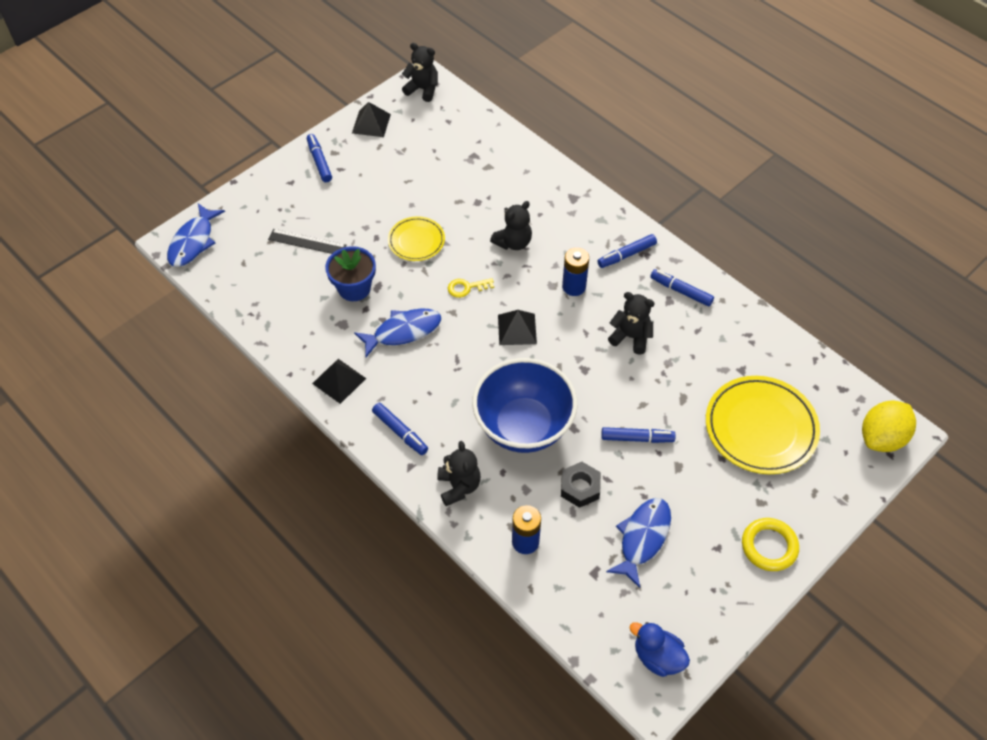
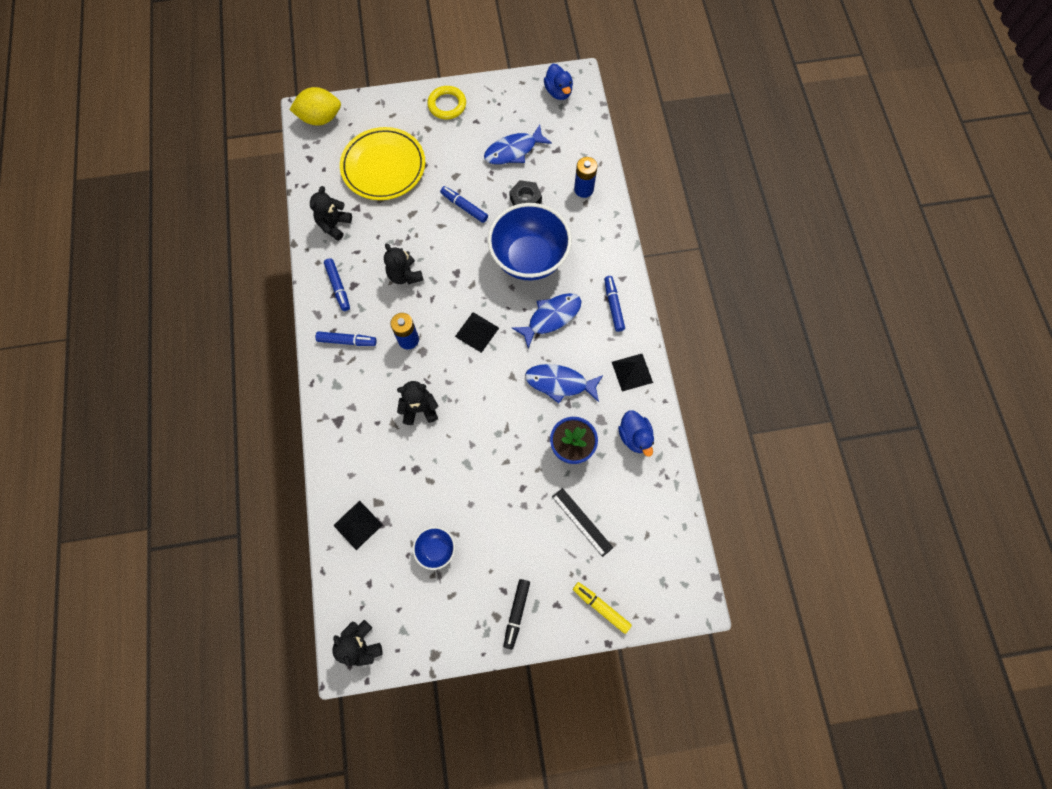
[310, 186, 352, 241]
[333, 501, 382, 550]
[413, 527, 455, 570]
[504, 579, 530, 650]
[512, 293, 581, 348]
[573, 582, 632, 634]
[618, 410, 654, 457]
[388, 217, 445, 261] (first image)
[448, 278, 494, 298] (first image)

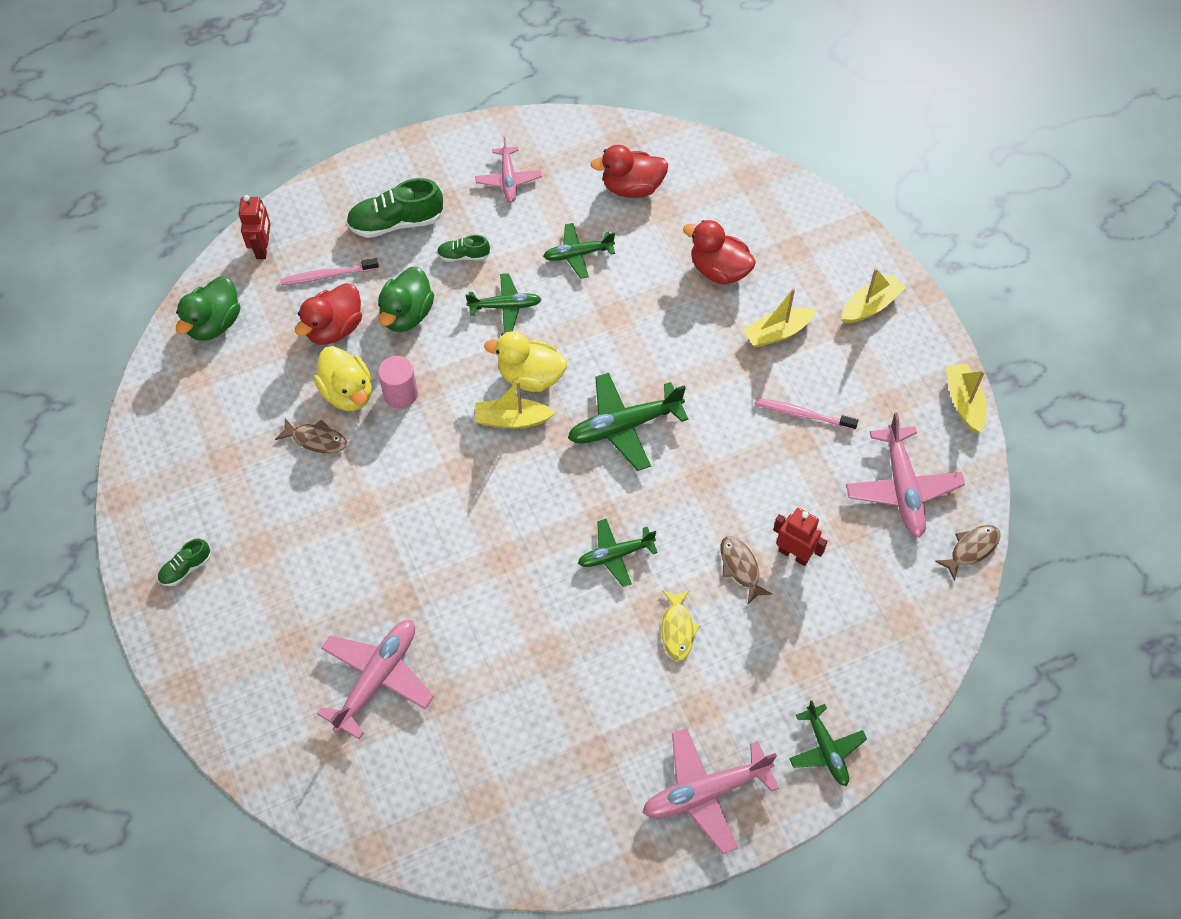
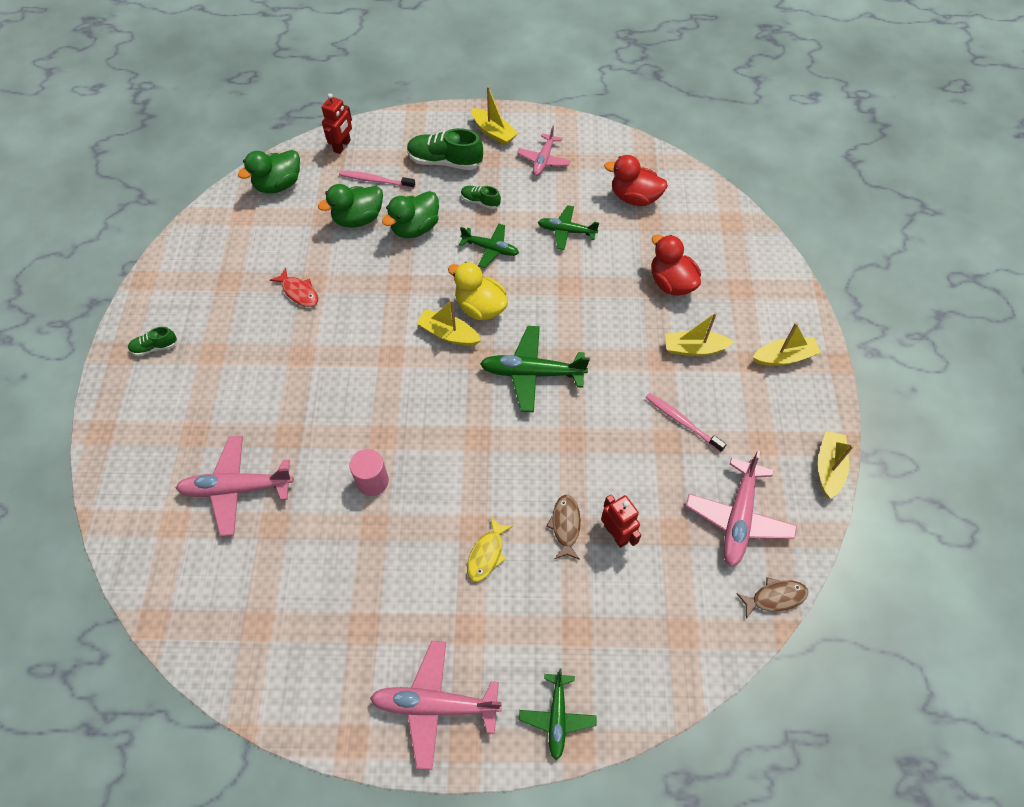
[176, 436, 294, 536]
[270, 267, 318, 307]
[318, 184, 383, 228]
[350, 449, 389, 496]
[471, 86, 518, 145]
[314, 346, 372, 411] (first image)
[578, 519, 658, 587] (first image)

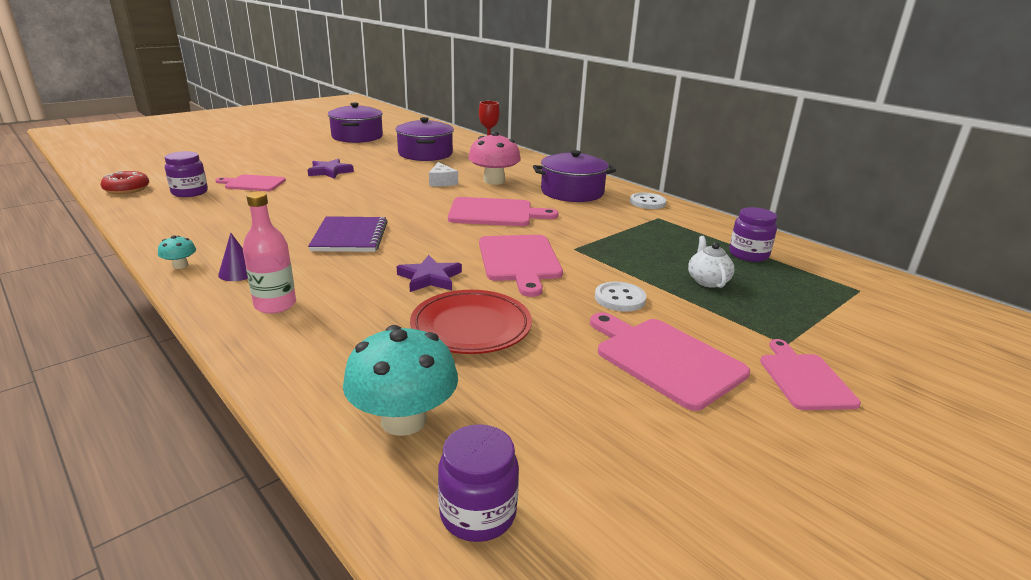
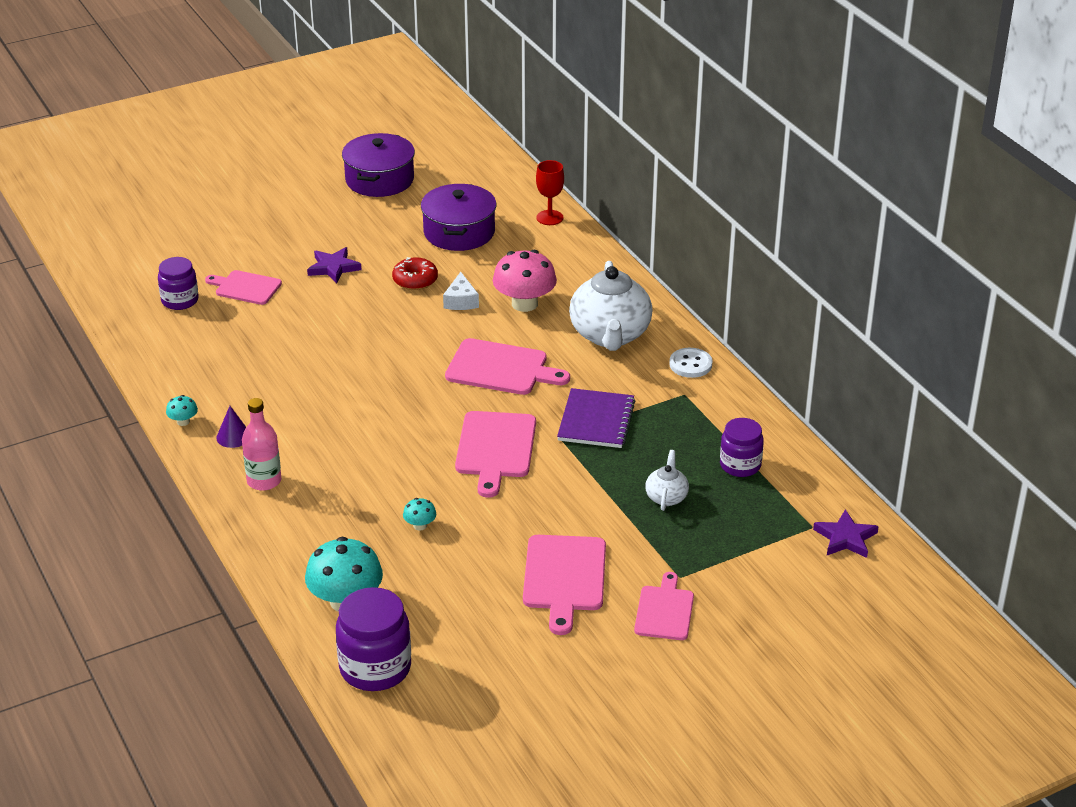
[336, 587, 411, 691]
[392, 257, 438, 290]
[403, 498, 436, 530]
[523, 535, 606, 635]
[557, 388, 635, 448]
[569, 261, 652, 351]
[813, 509, 879, 558]
[595, 282, 646, 312] (first image)

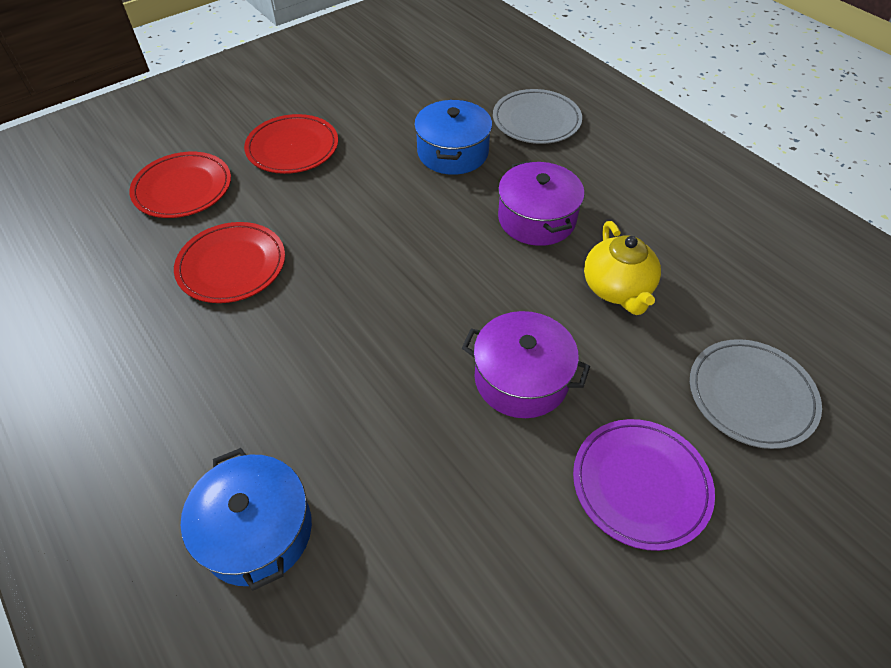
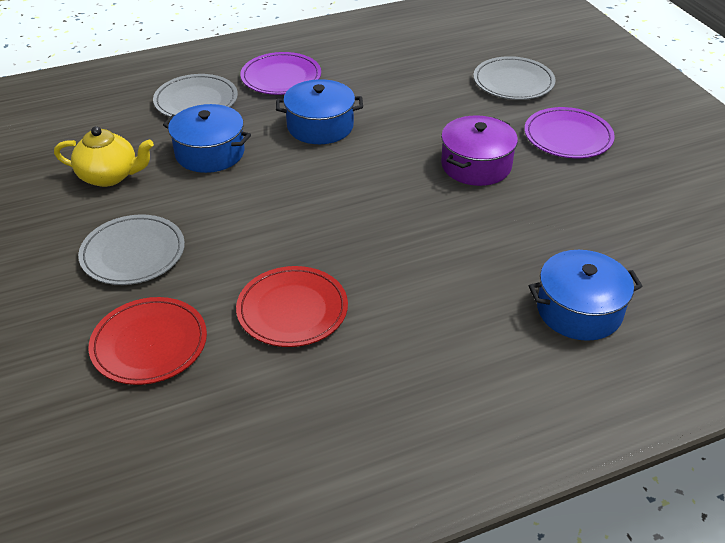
[54, 126, 154, 187]
[78, 214, 185, 285]
[240, 52, 321, 95]
[276, 79, 363, 144]

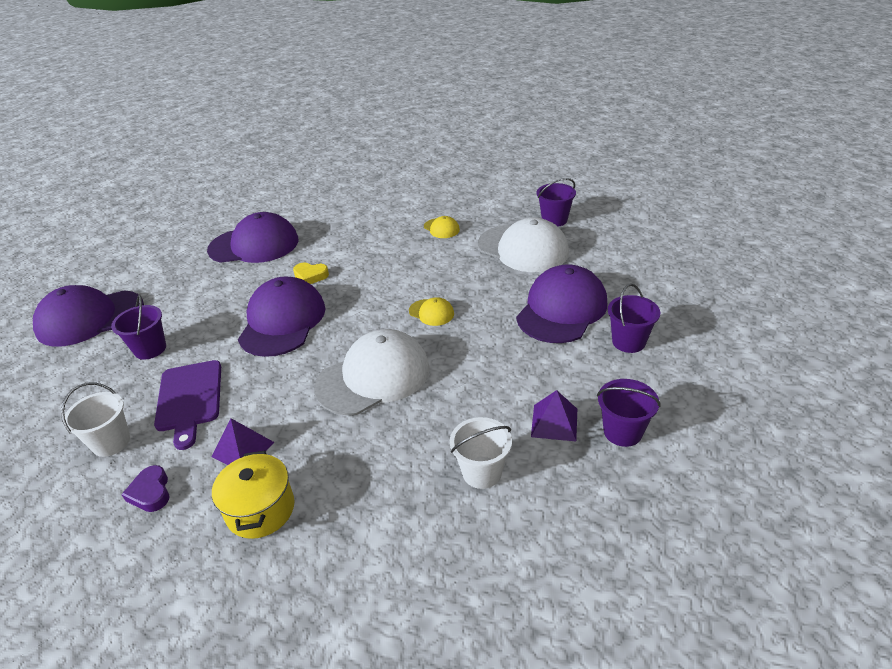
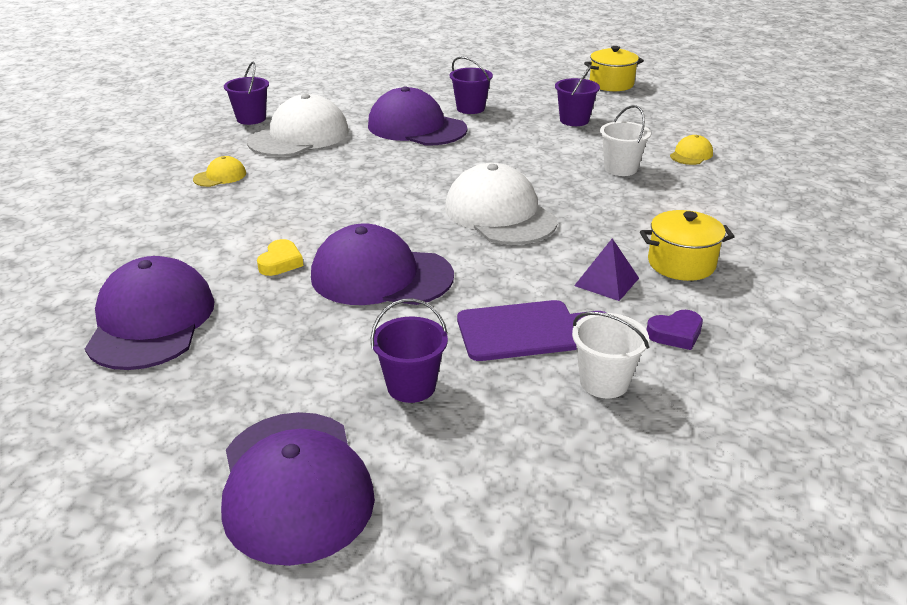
[584, 46, 644, 91]
[670, 135, 713, 165]
[531, 390, 577, 441] (first image)

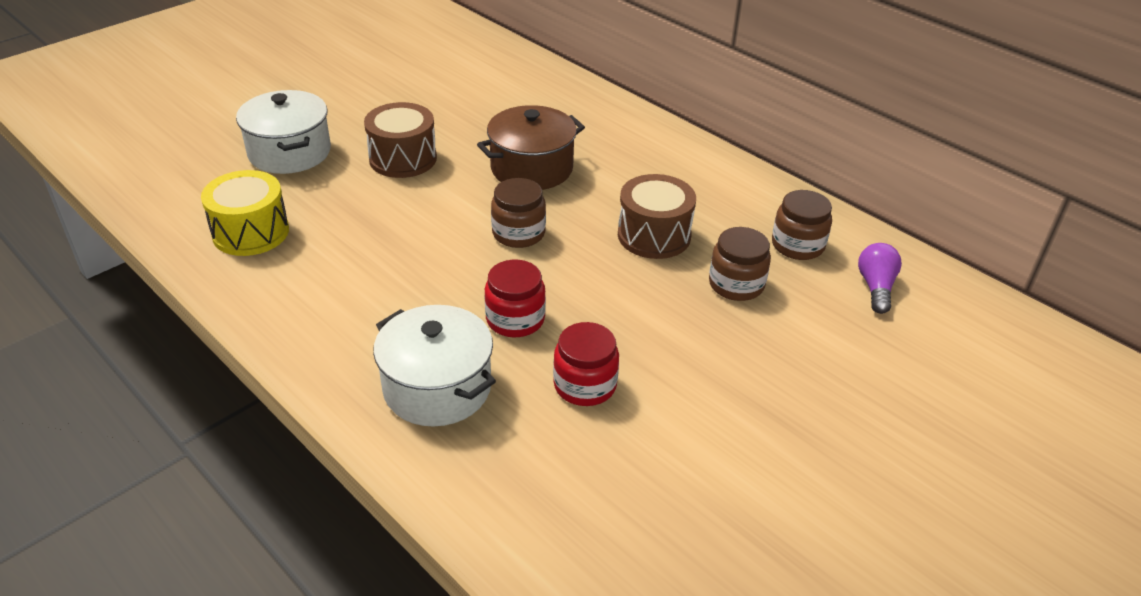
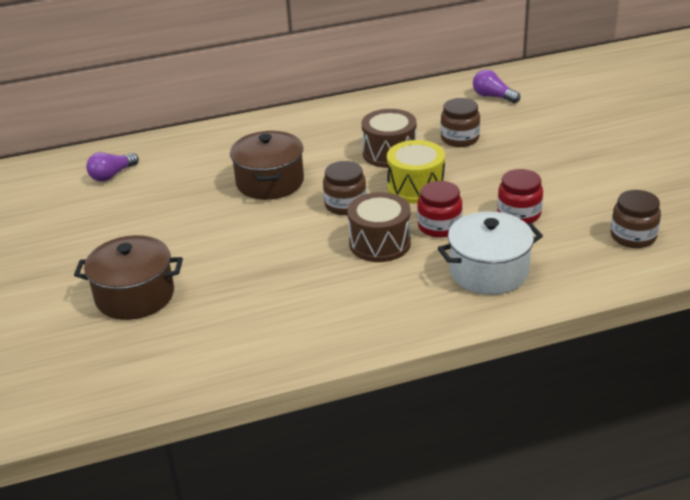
[74, 235, 183, 320]
[86, 152, 139, 182]
[347, 192, 411, 262]
[387, 140, 445, 203]
[611, 190, 661, 248]

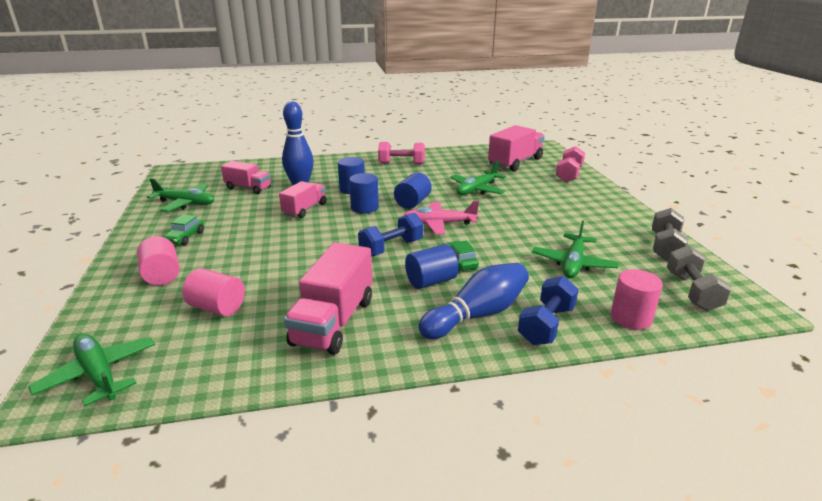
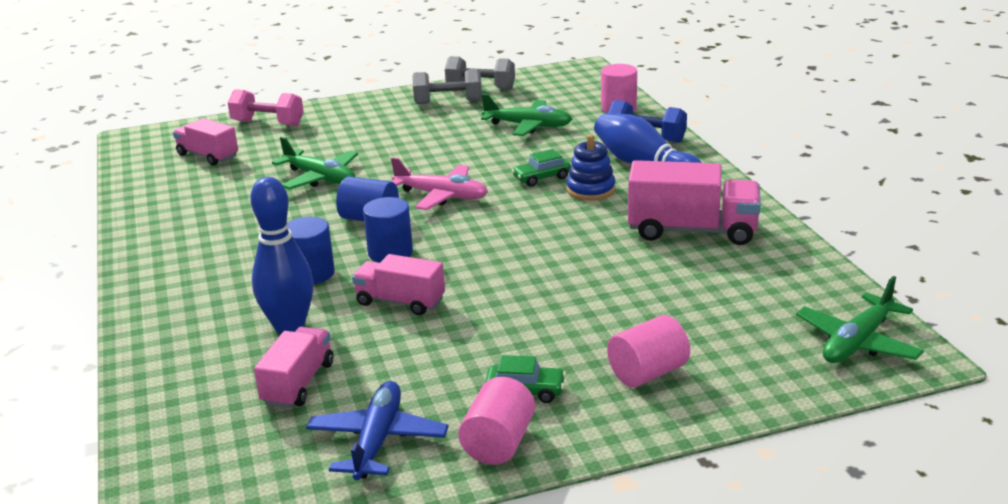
[173, 118, 238, 166]
[306, 381, 449, 480]
[391, 157, 488, 210]
[412, 69, 482, 104]
[458, 377, 535, 465]
[567, 134, 615, 201]
[358, 213, 423, 257] (first image)
[378, 142, 425, 164] (first image)

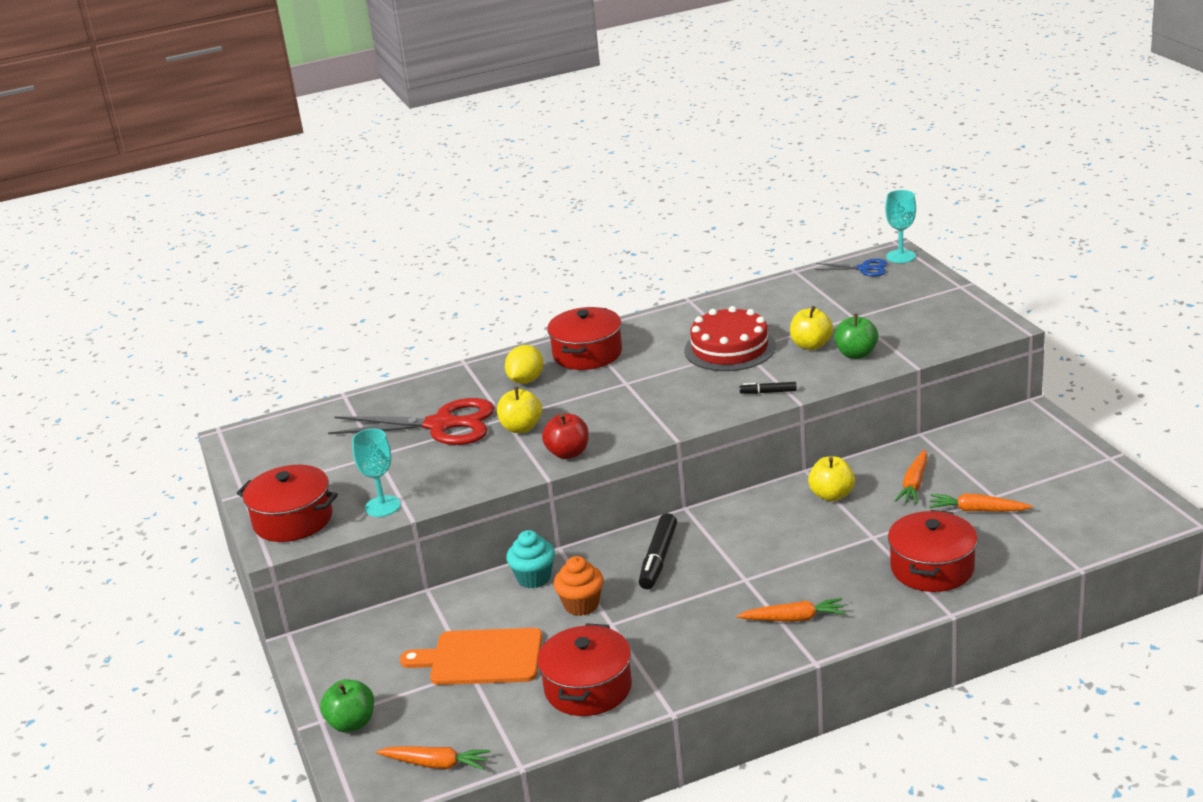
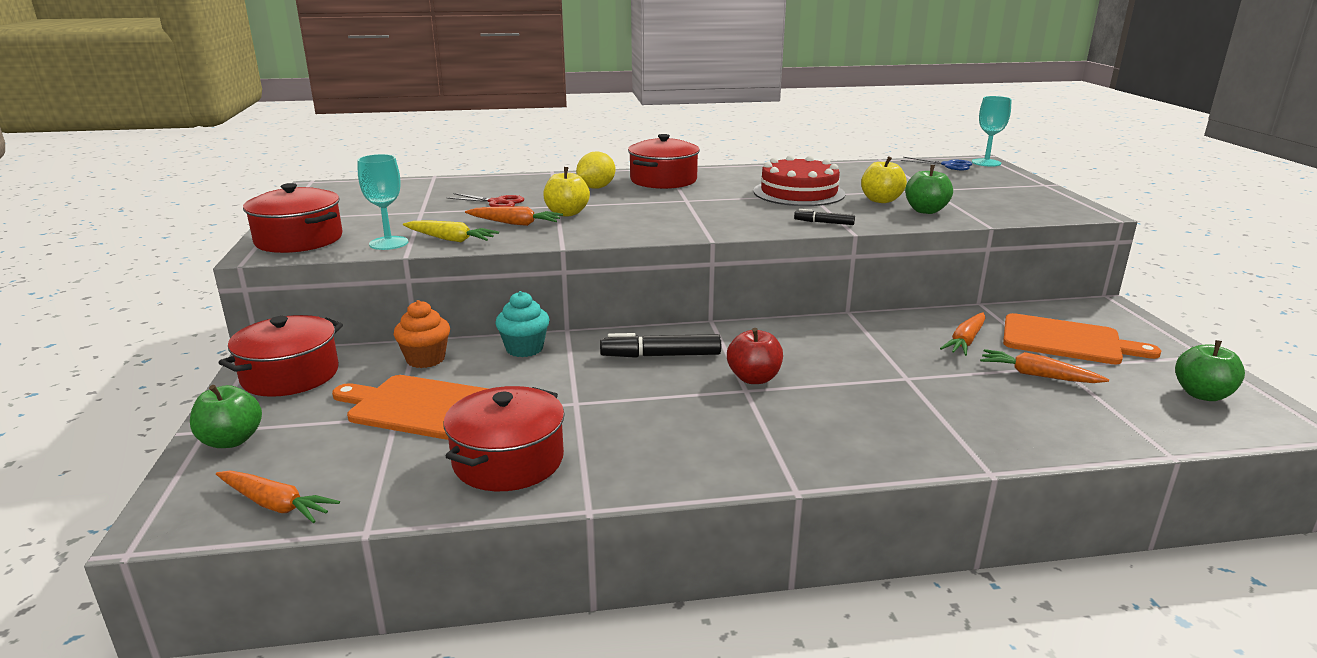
[219, 315, 343, 397]
[394, 300, 450, 368]
[403, 220, 499, 242]
[446, 193, 524, 207]
[465, 206, 563, 226]
[600, 333, 721, 358]
[727, 328, 783, 384]
[1003, 313, 1161, 364]
[1175, 340, 1245, 401]
[808, 457, 855, 501] (first image)

